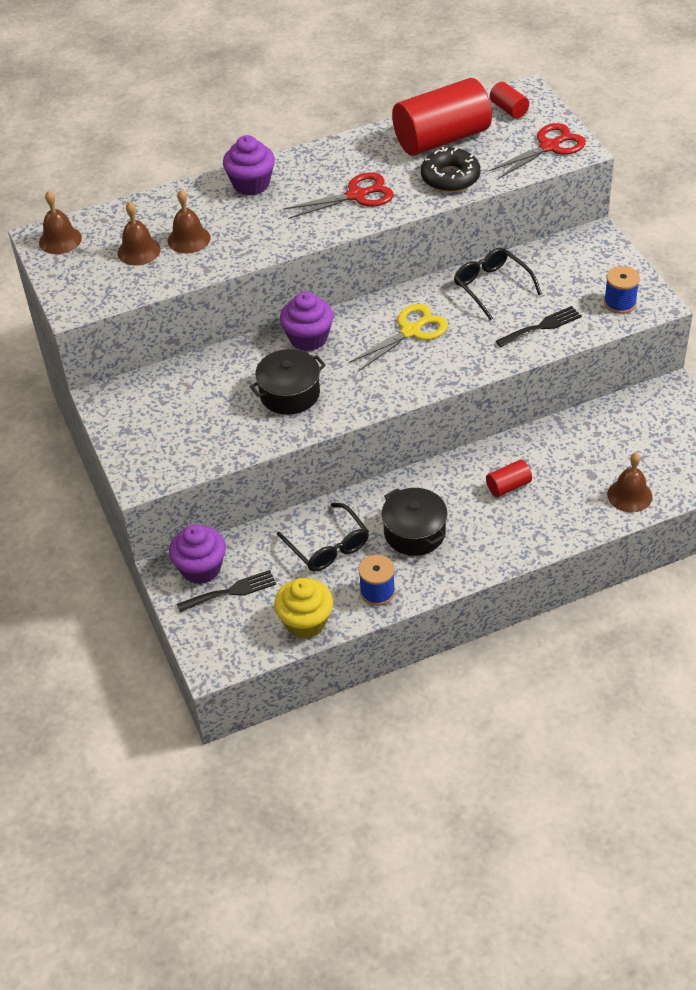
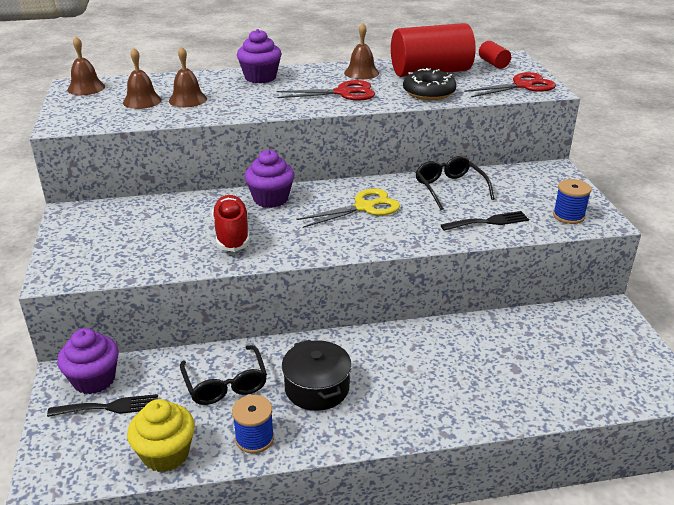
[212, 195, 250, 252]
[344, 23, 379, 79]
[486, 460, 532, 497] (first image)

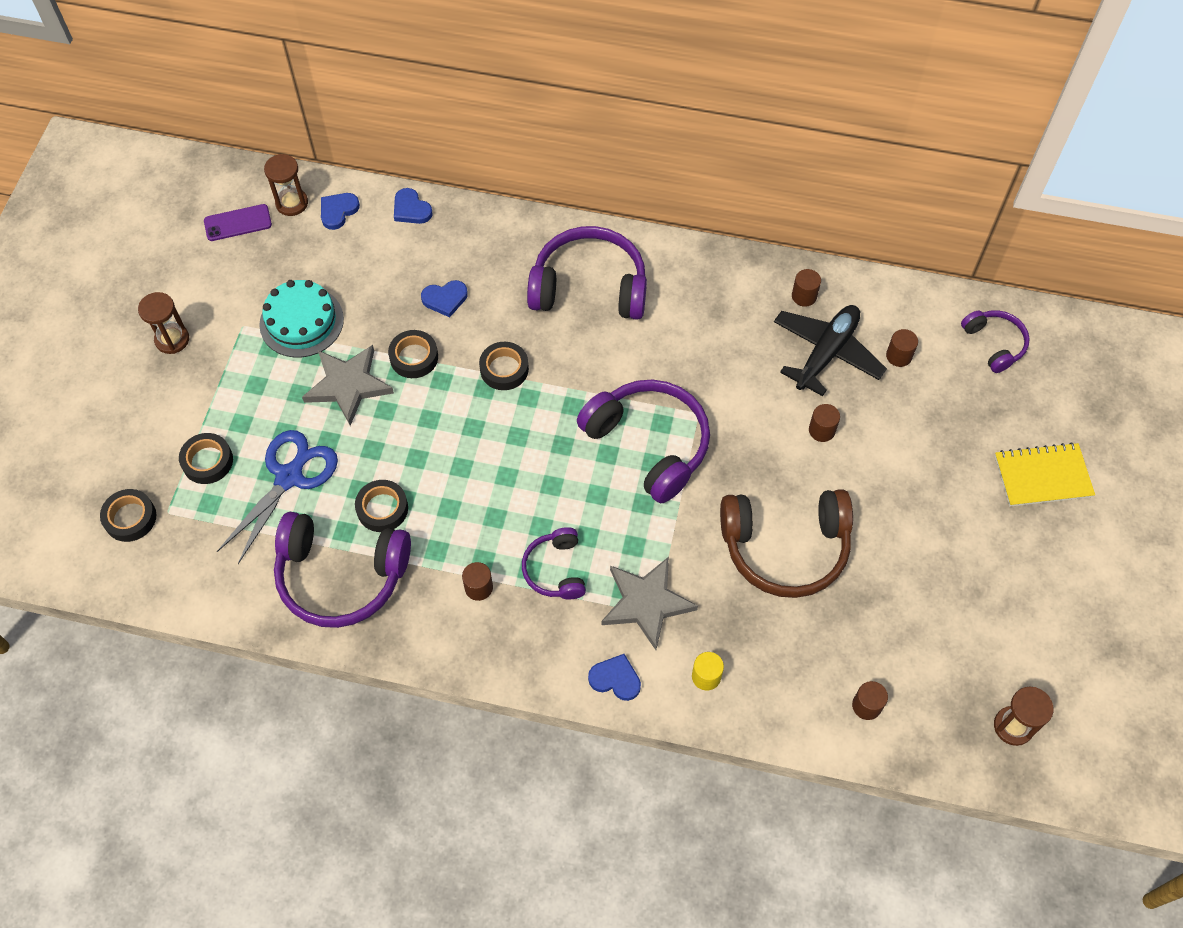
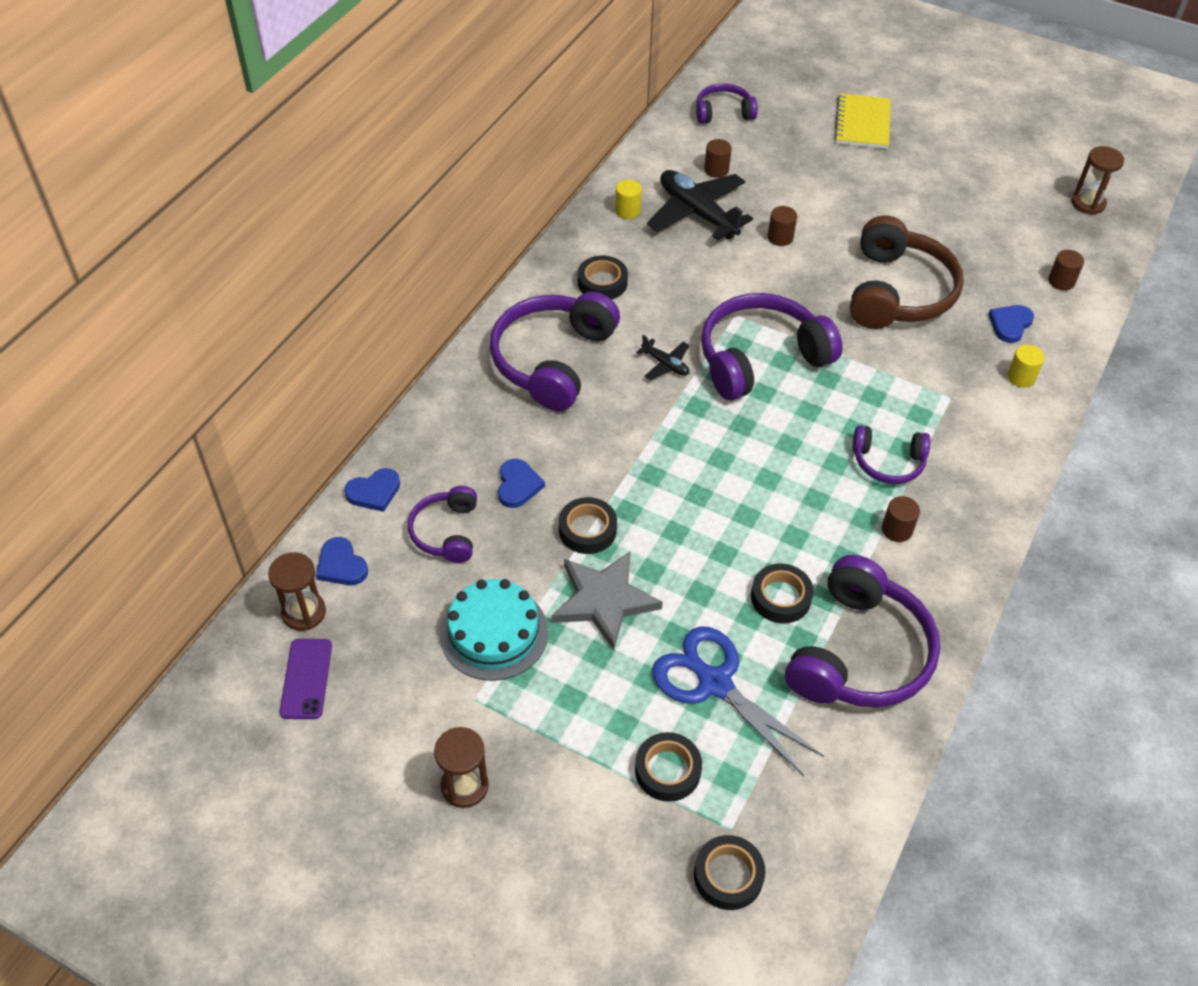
[408, 486, 477, 563]
[578, 256, 628, 300]
[615, 179, 642, 219]
[636, 335, 689, 380]
[988, 305, 1034, 343]
[602, 557, 698, 650] (first image)

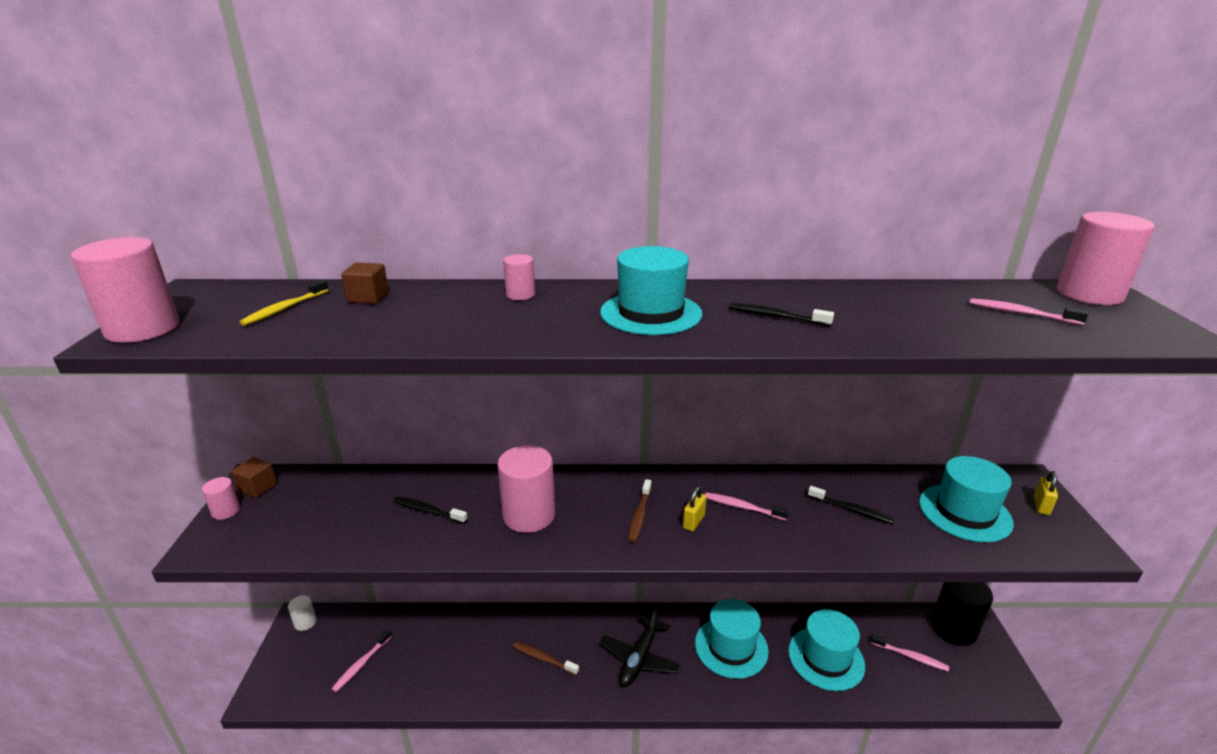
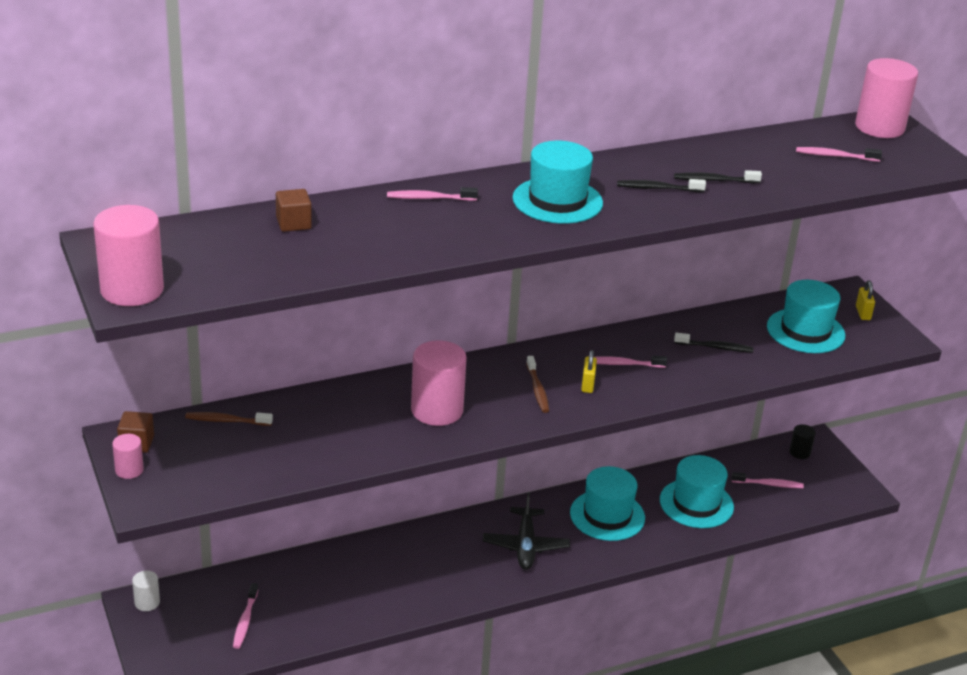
[185, 412, 273, 426]
[387, 187, 478, 201]
[674, 170, 762, 183]
[789, 424, 816, 459]
[239, 279, 329, 326] (first image)

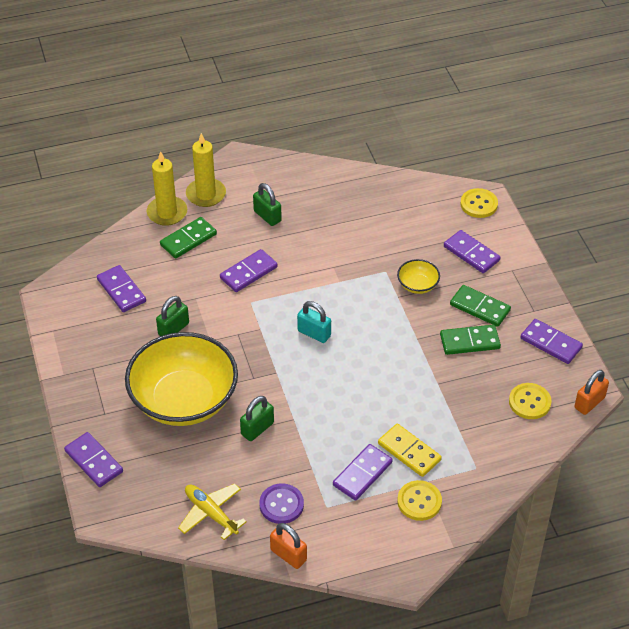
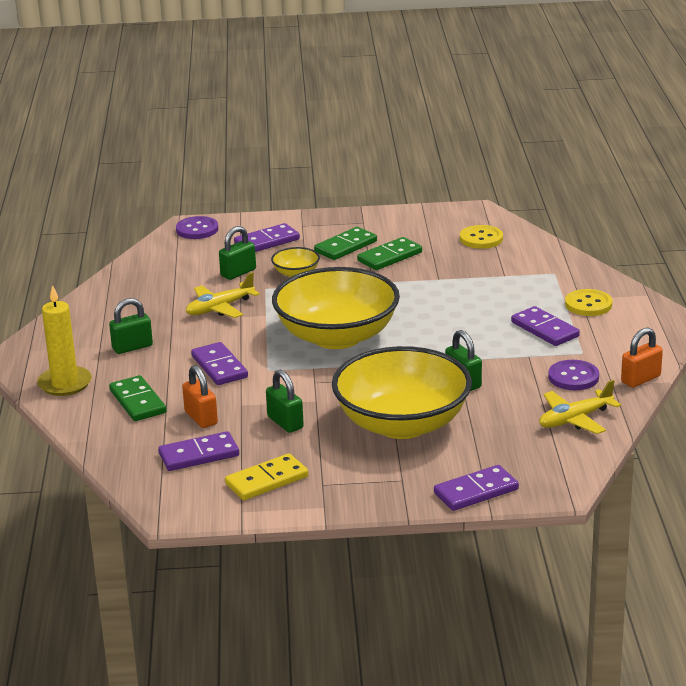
[176, 216, 218, 239]
[182, 365, 218, 428]
[186, 272, 260, 318]
[219, 226, 256, 280]
[225, 453, 308, 500]
[272, 267, 400, 349]
[357, 237, 422, 270]
[147, 151, 187, 226] (first image)
[521, 319, 583, 364] (first image)

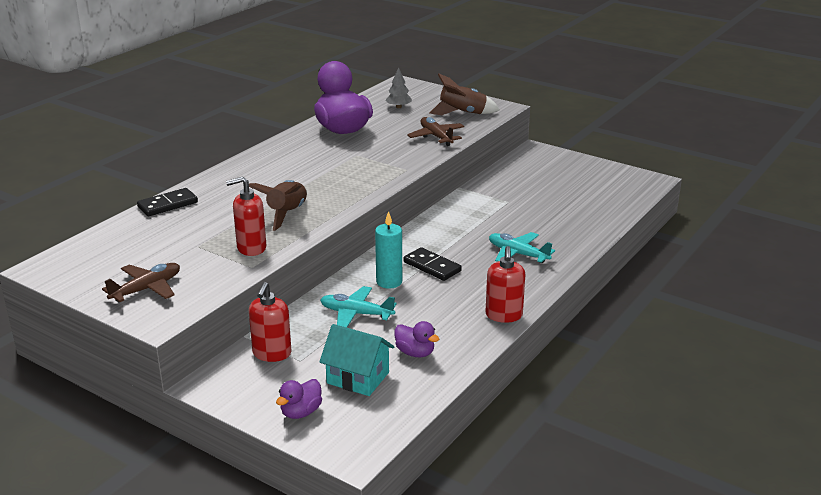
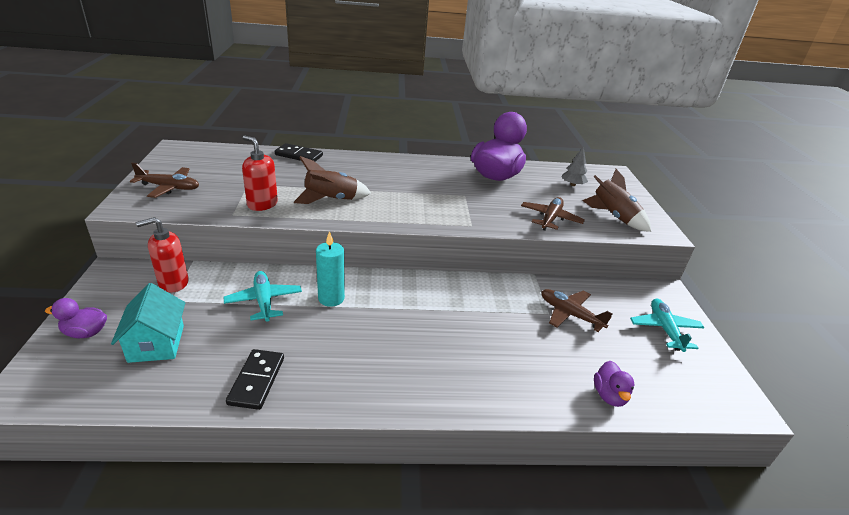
[226, 349, 284, 410]
[541, 289, 613, 332]
[594, 361, 635, 407]
[630, 299, 704, 352]
[485, 246, 525, 323] (first image)

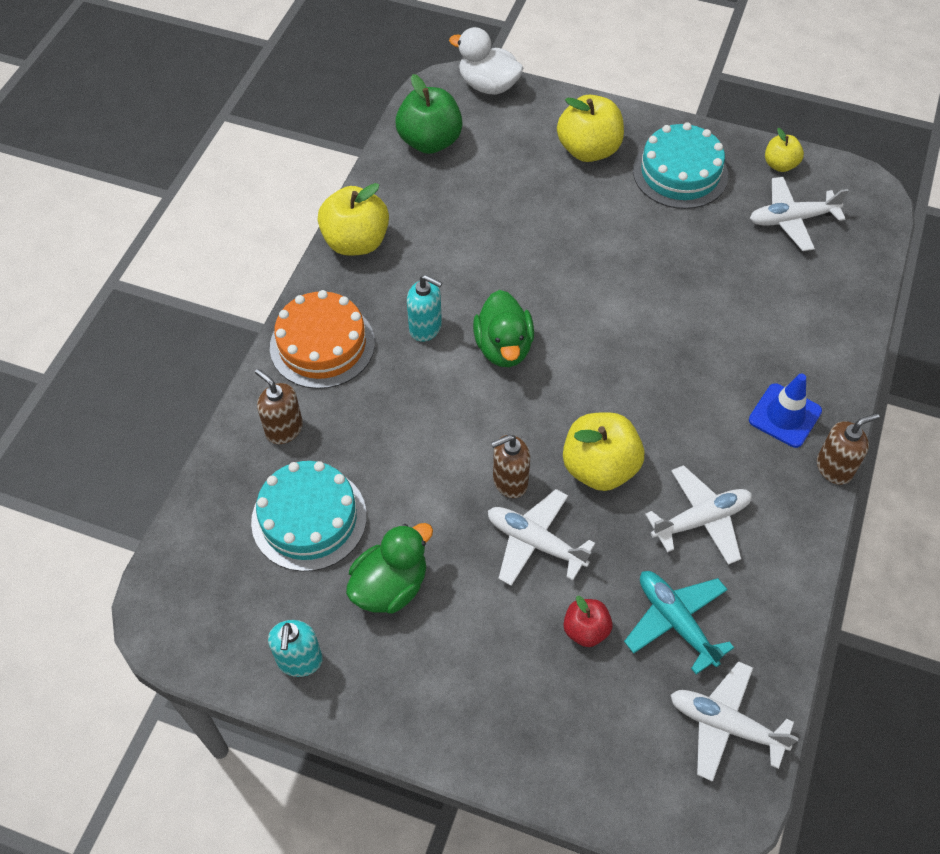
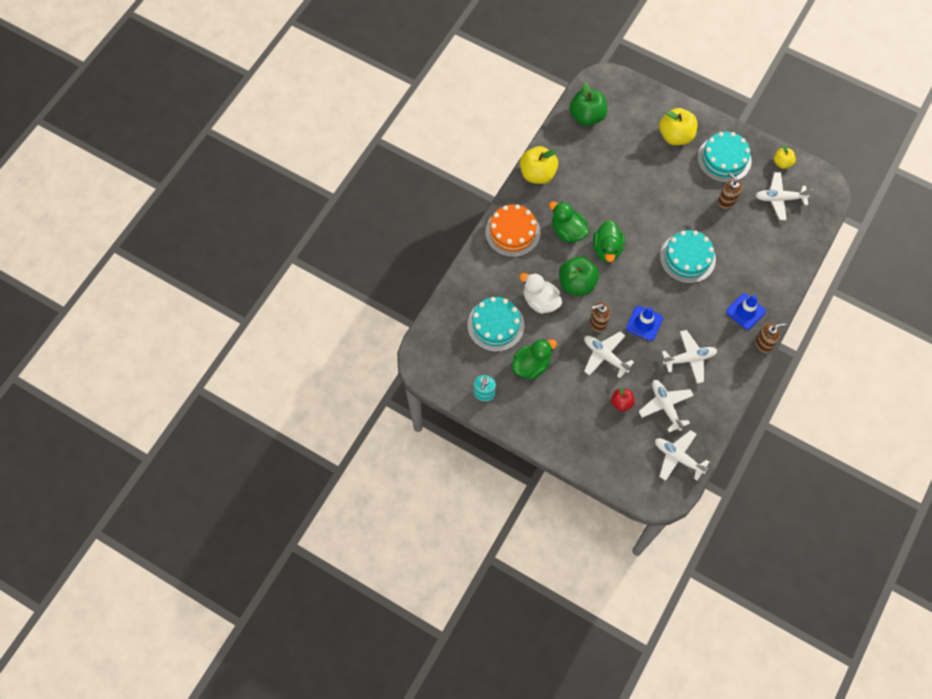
[519, 273, 562, 314]
[549, 202, 589, 242]
[559, 256, 599, 296]
[626, 306, 663, 341]
[639, 380, 694, 432]
[660, 230, 716, 283]
[718, 172, 742, 209]

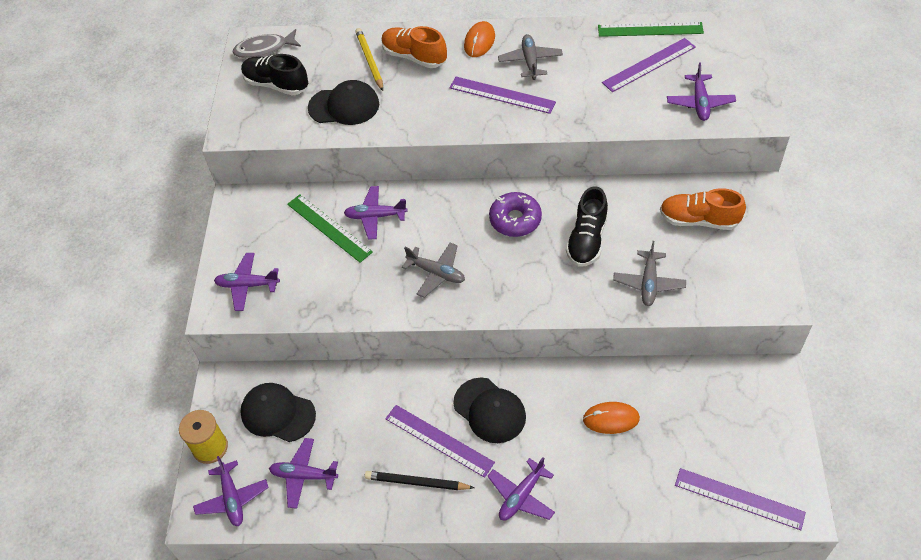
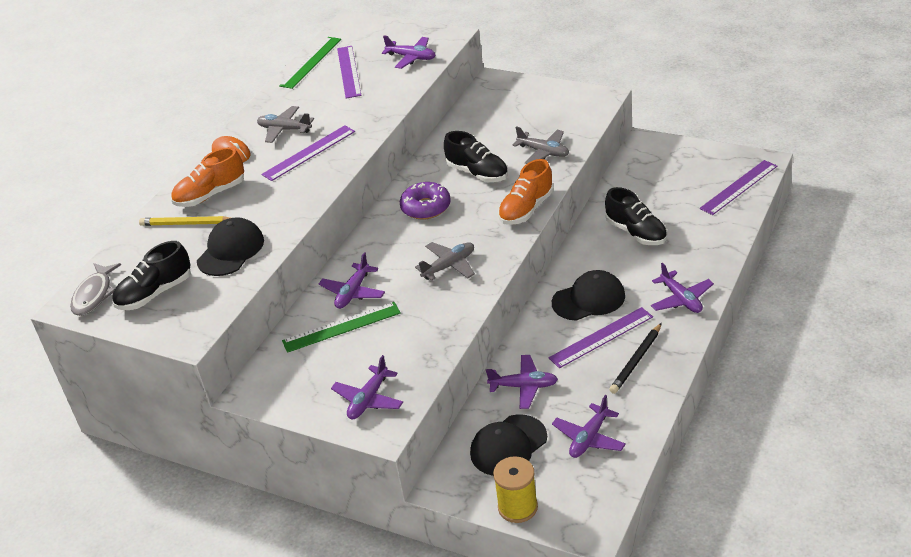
[486, 355, 558, 409]
[498, 159, 554, 225]
[605, 187, 667, 245]

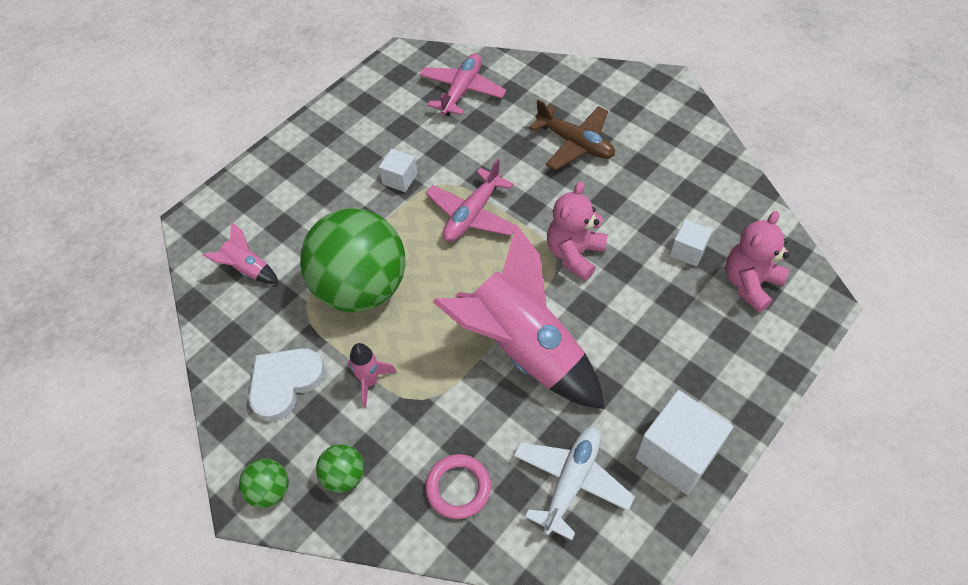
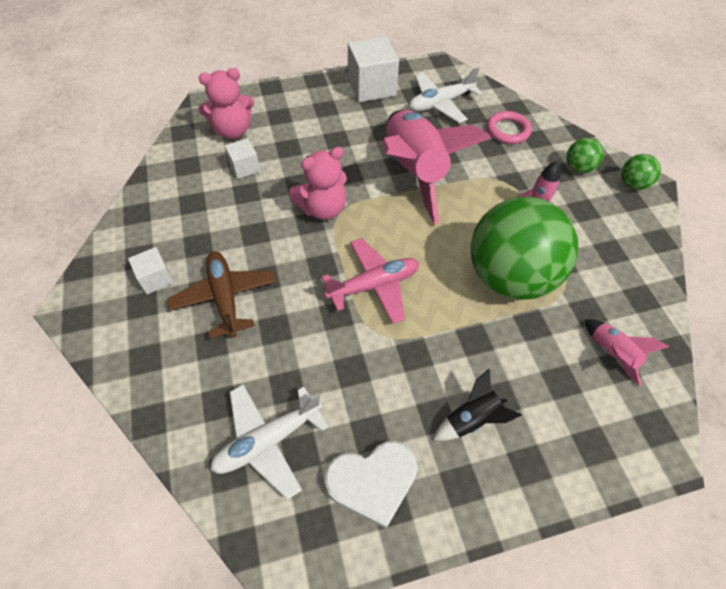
[128, 247, 174, 295]
[210, 385, 329, 500]
[325, 441, 418, 529]
[433, 369, 522, 441]

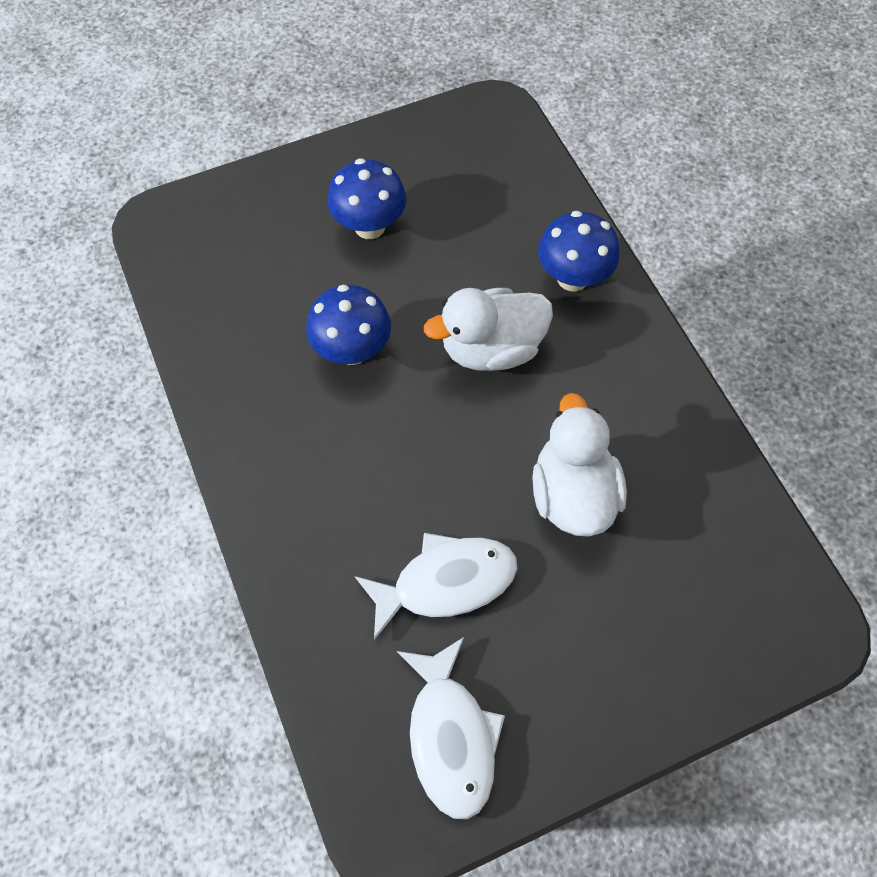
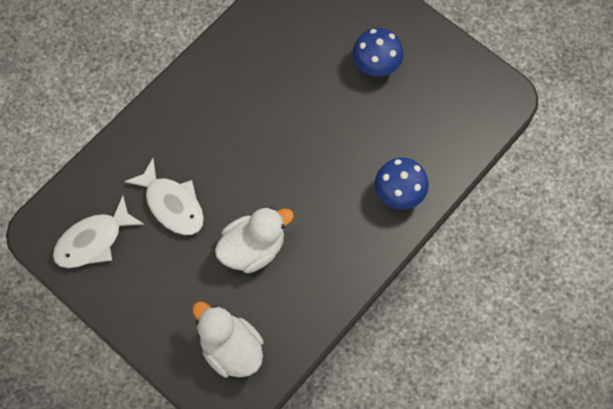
[192, 301, 264, 378]
[306, 285, 391, 365] (first image)

